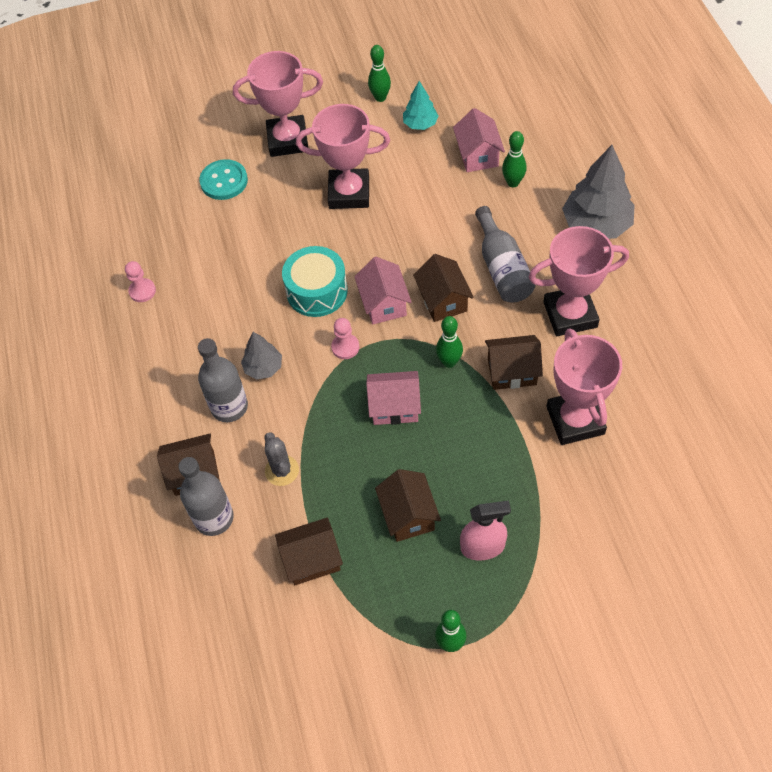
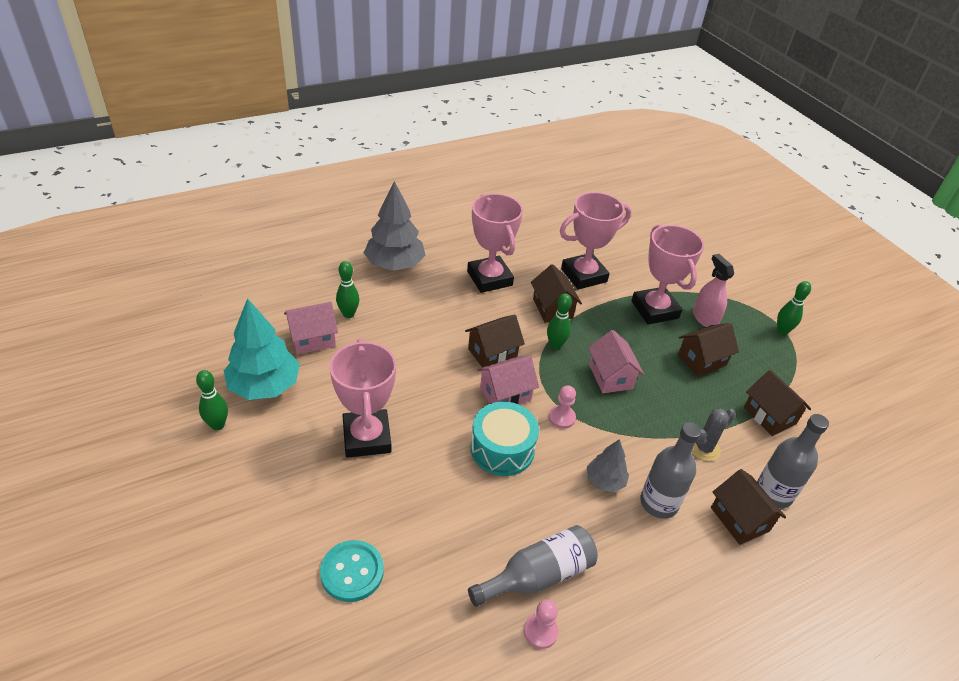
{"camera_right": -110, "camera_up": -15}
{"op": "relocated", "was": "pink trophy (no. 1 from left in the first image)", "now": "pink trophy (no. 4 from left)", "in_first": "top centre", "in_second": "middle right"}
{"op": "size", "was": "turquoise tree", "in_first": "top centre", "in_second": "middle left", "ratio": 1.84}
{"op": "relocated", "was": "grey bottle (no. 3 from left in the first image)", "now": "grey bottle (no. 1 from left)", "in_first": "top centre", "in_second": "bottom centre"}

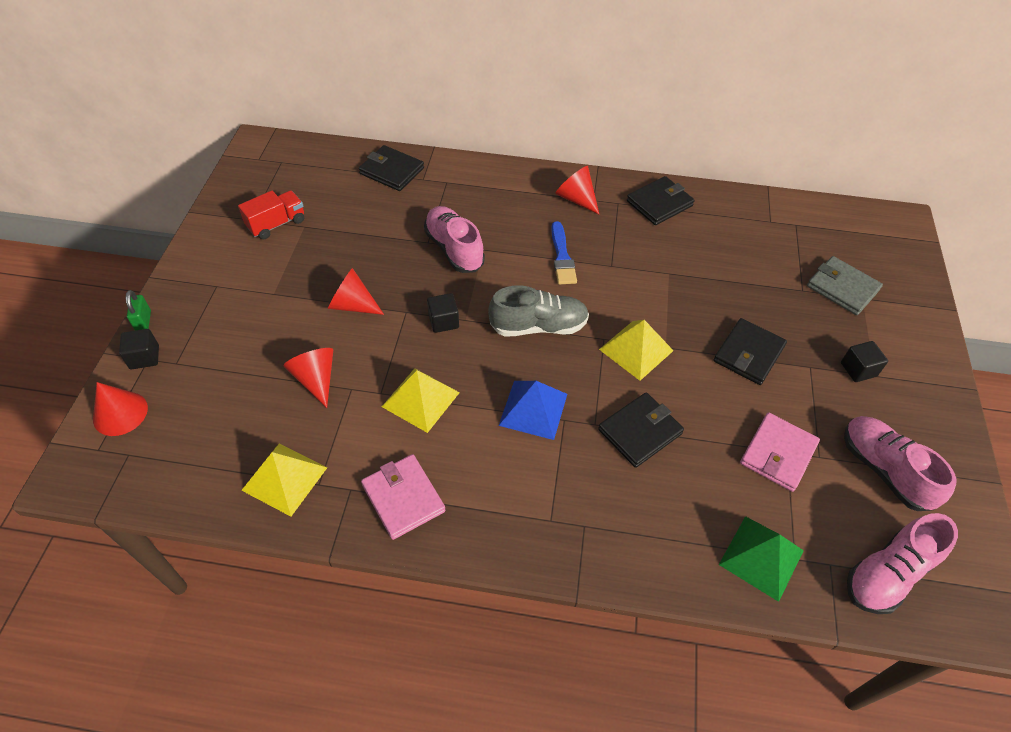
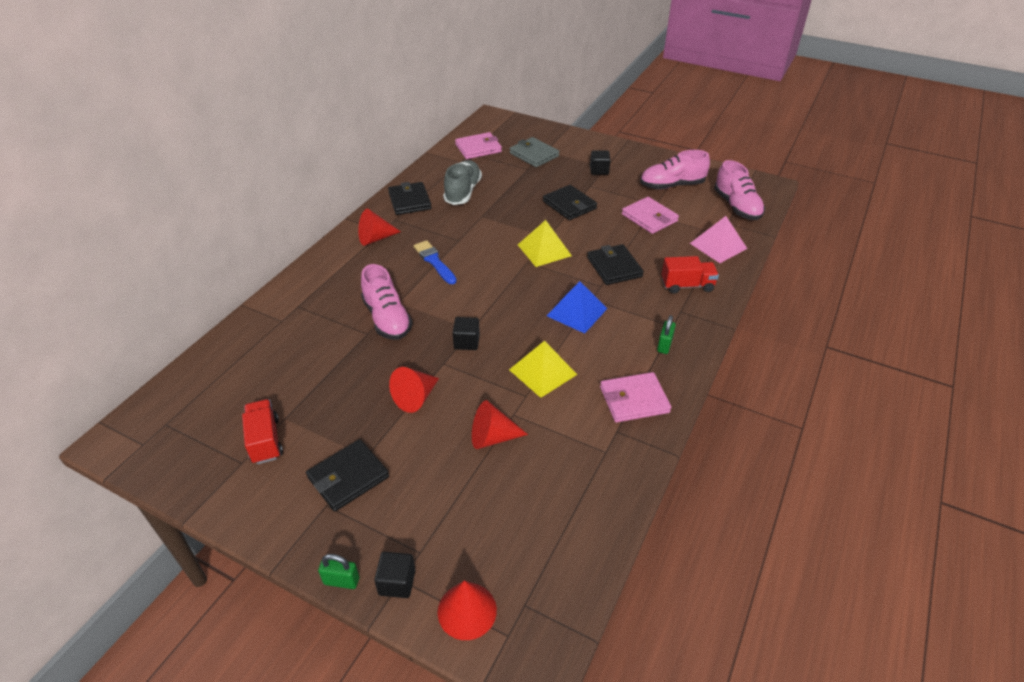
{"camera_right": -70, "camera_up": -10}
{"op": "relocated", "was": "black wallet (no. 1 from left)", "in_first": "top centre", "in_second": "bottom centre"}
{"op": "spun", "was": "pink shoe (no. 1 from left)", "in_first": "top centre", "in_second": "centre", "clockwise": -105}
{"op": "spun", "was": "blue brush", "in_first": "centre", "in_second": "centre", "clockwise": -135}
{"op": "spun", "was": "grey wallet", "in_first": "middle right", "in_second": "top centre", "clockwise": 75}
{"op": "relocated", "was": "grey shoe", "in_first": "centre", "in_second": "top centre"}
{"op": "missing", "was": "yellow pyramid (no. 1 from left)", "in_first": "middle left"}
{"op": "colour", "was": "green pyramid", "now": "pink pyramid", "in_first": "bottom right", "in_second": "middle right"}
{"op": "appeared", "now": "pink wallet (no. 1 from left)", "in_second": "top centre"}
{"op": "appeared", "now": "red truck (no. 2 from left)", "in_second": "middle right"}
{"op": "appeared", "now": "green padlock (no. 2 from left)", "in_second": "centre"}

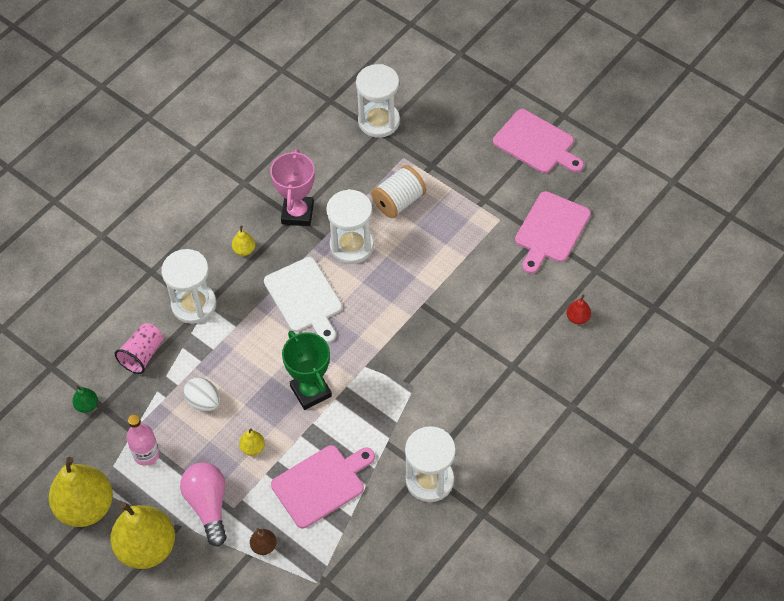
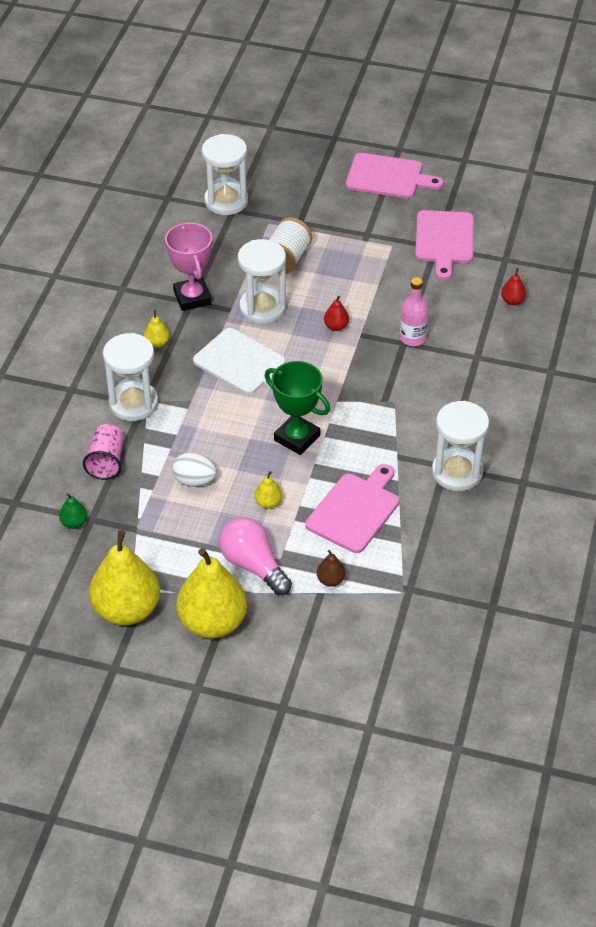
{"camera_right": -25, "camera_up": -10}
{"op": "relocated", "was": "pink bottle", "in_first": "bottom left", "in_second": "middle right"}
{"op": "appeared", "now": "red pear (no. 1 from left)", "in_second": "centre"}

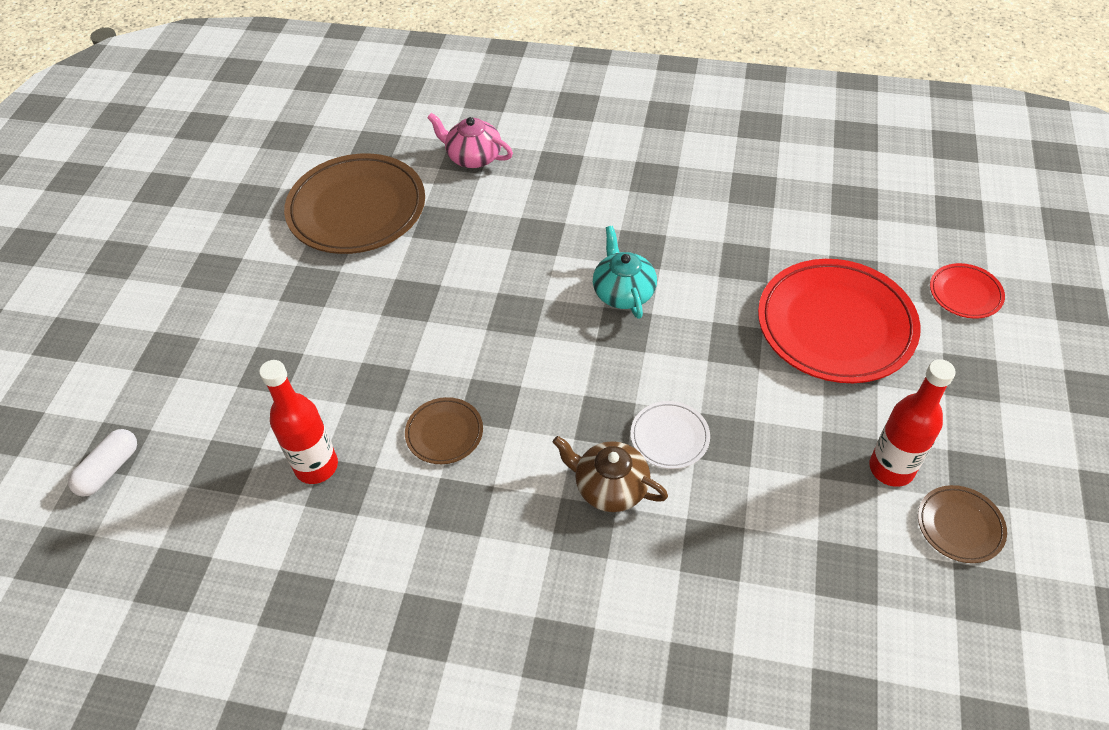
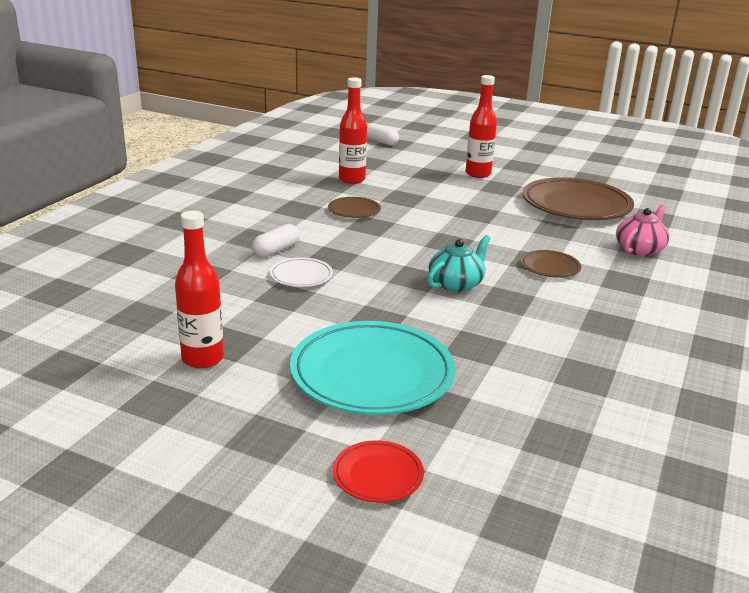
{"camera_right": 100, "camera_up": -25}
{"op": "spun", "was": "turquoise teapot", "in_first": "centre", "in_second": "centre", "clockwise": -45}
{"op": "colour", "was": "red plate (no. 1 from left)", "now": "turquoise plate", "in_first": "middle right", "in_second": "centre"}
{"op": "exchanged", "was": "brown teapot", "now": "white capsule (no. 1 from left)", "in_first": "centre", "in_second": "centre"}
{"op": "relocated", "was": "brown plate (no. 3 from left in the first image)", "now": "brown plate (no. 2 from left)", "in_first": "bottom right", "in_second": "middle right"}
{"op": "appeared", "now": "red bottle (no. 3 from left)", "in_second": "top centre"}

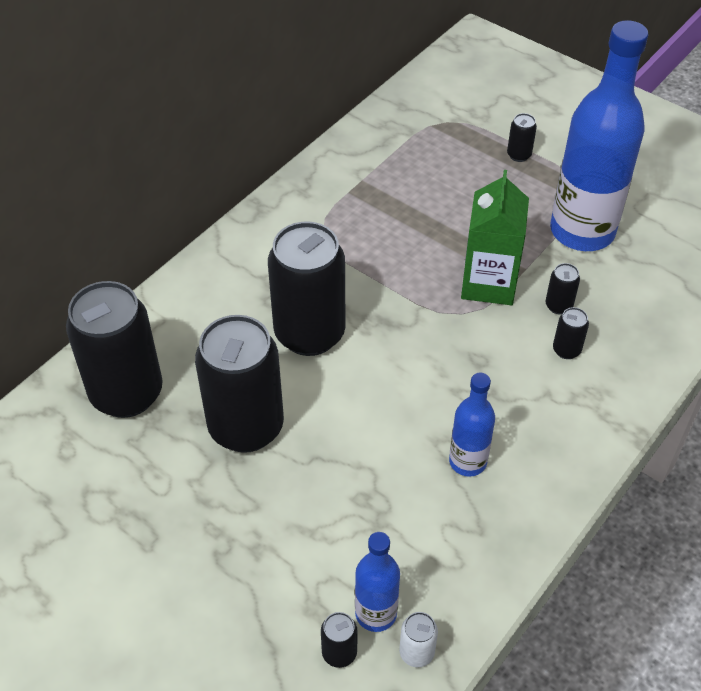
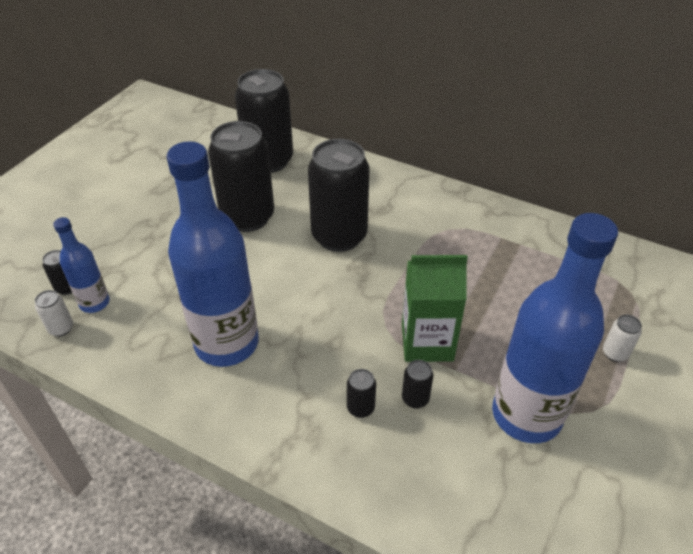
{"camera_right": 80, "camera_up": -5}
{"op": "colour", "was": "black can (no. 5 from left)", "now": "white can (no. 2 from left)", "in_first": "top right", "in_second": "middle right"}
{"op": "size", "was": "blue bottle (no. 2 from left)", "in_first": "middle right", "in_second": "middle left", "ratio": 2.03}

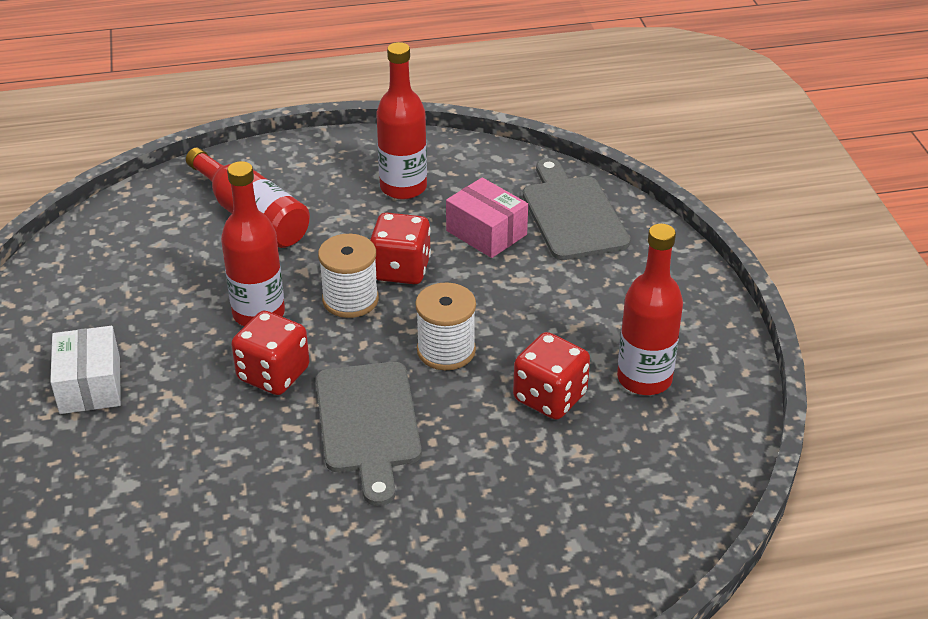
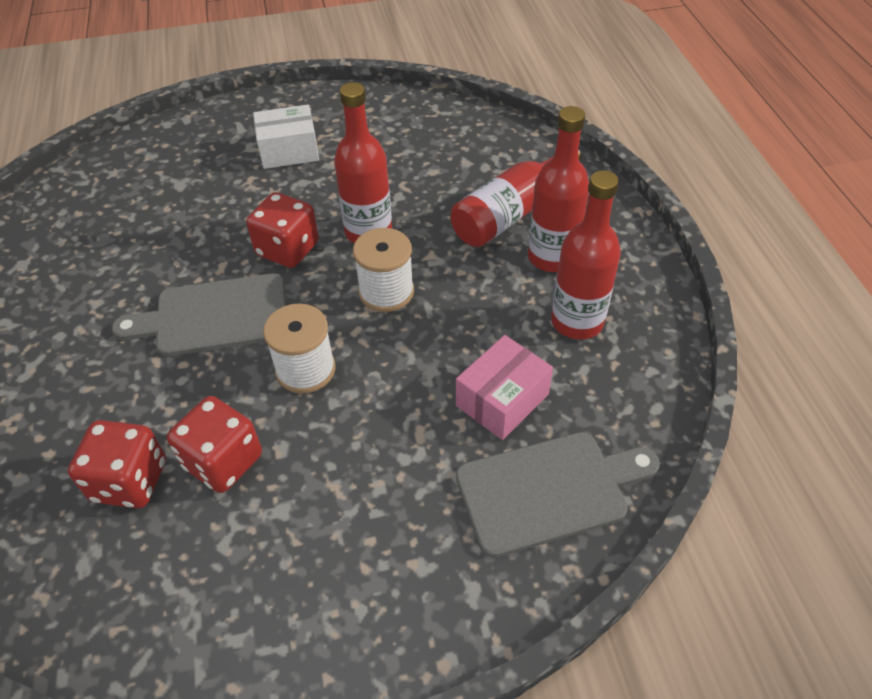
{"camera_right": 90, "camera_up": 10}
{"op": "relocated", "was": "red dice (no. 2 from left in the first image)", "now": "red dice (no. 1 from left)", "in_first": "centre", "in_second": "middle left"}
{"op": "relocated", "was": "red bottle (no. 4 from left in the first image)", "now": "red bottle (no. 3 from left)", "in_first": "middle right", "in_second": "top centre"}

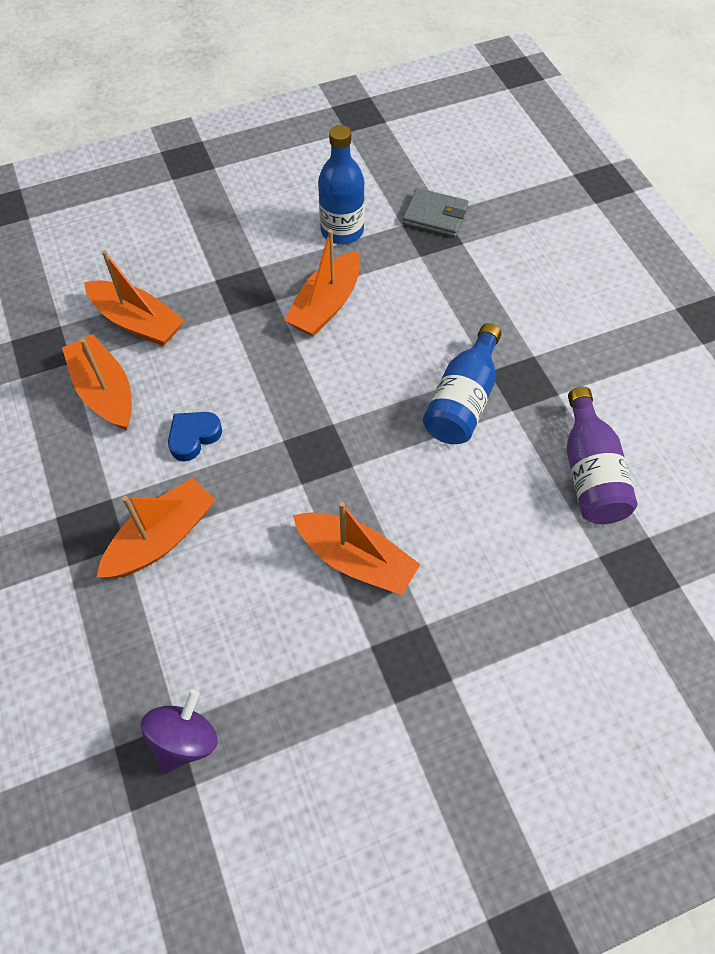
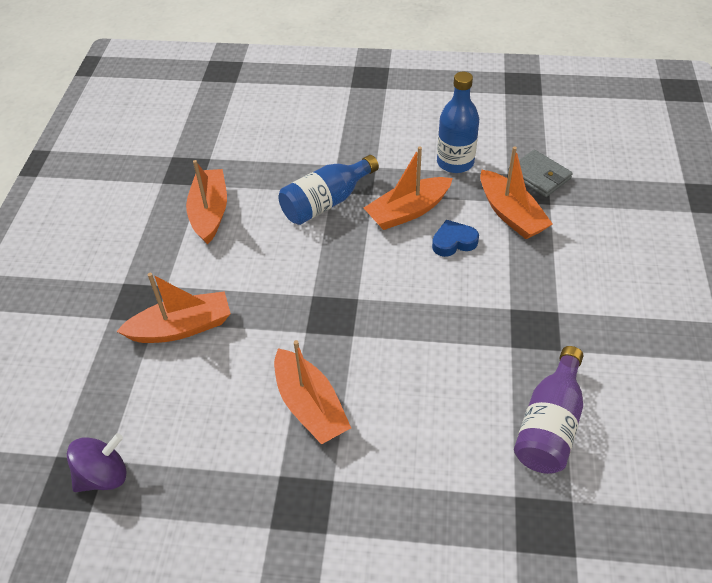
{"camera_right": 30, "camera_up": -10}
{"op": "relocated", "was": "orange boat (no. 2 from left in the first image)", "now": "orange boat (no. 5 from left)", "in_first": "top left", "in_second": "top right"}
{"op": "relocated", "was": "blue bottle (no. 2 from left in the first image)", "now": "blue bottle (no. 1 from left)", "in_first": "centre", "in_second": "top centre"}
{"op": "relocated", "was": "blue heart", "in_first": "middle left", "in_second": "centre"}

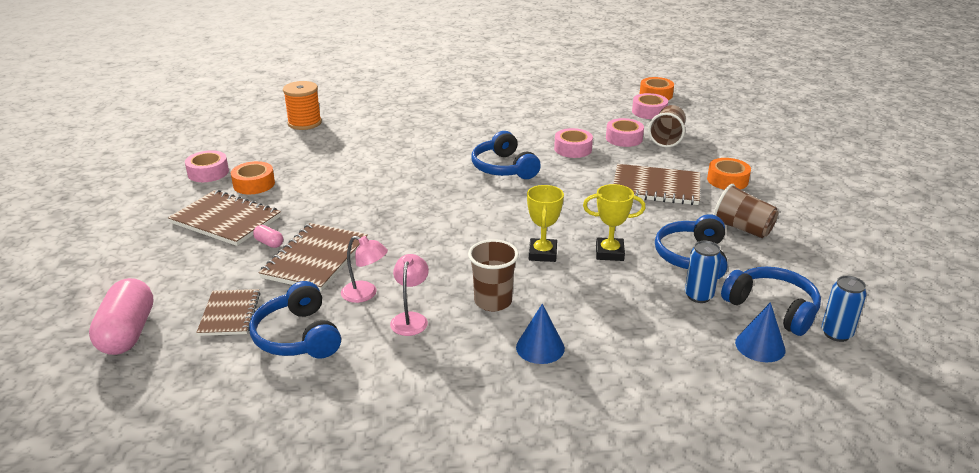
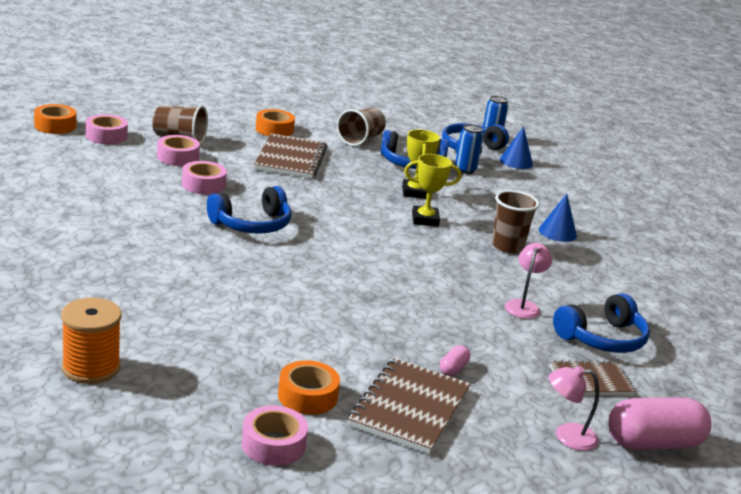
{"camera_right": -100, "camera_up": -5}
{"op": "missing", "was": "brown notebook (no. 3 from left)", "in_first": "middle left"}
{"op": "relocated", "was": "pink lamp (no. 2 from left)", "in_first": "centre", "in_second": "bottom right"}

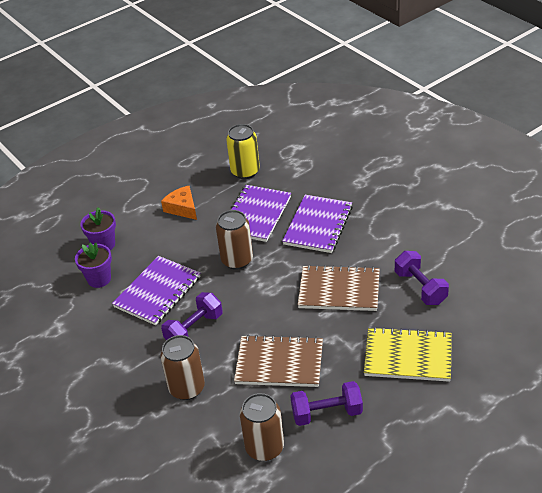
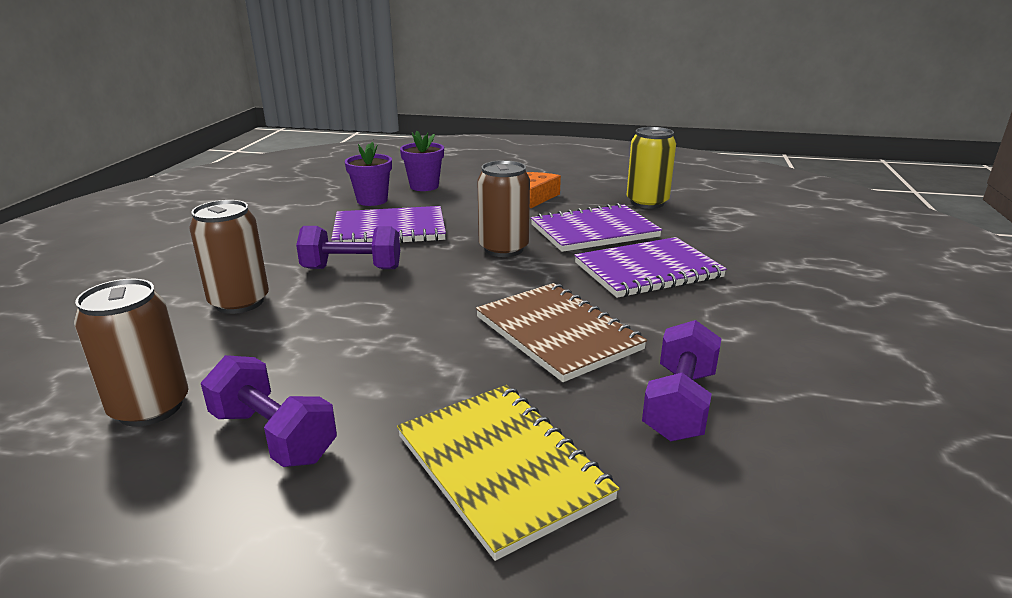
{"camera_right": 45, "camera_up": -15}
{"op": "missing", "was": "brown notebook (no. 1 from left)", "in_first": "bottom centre"}

